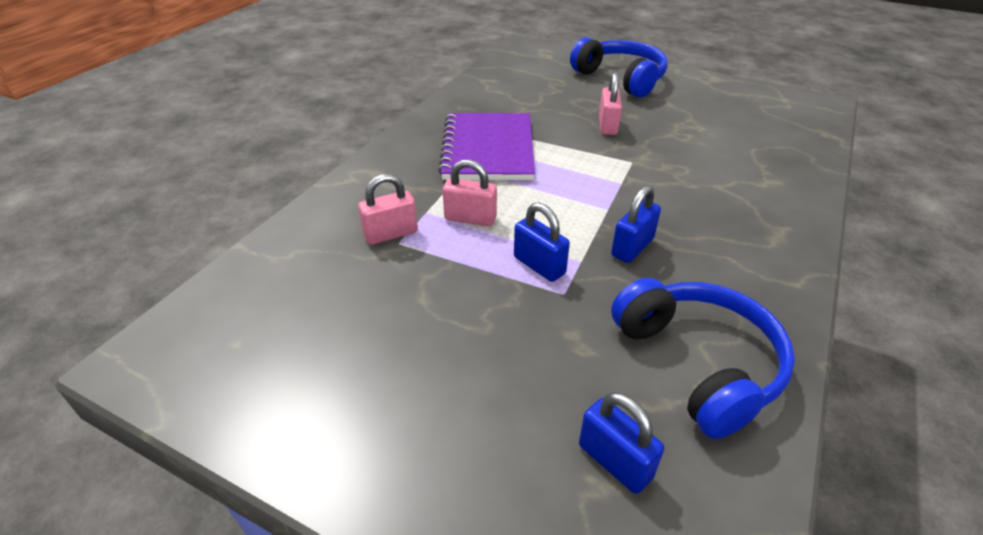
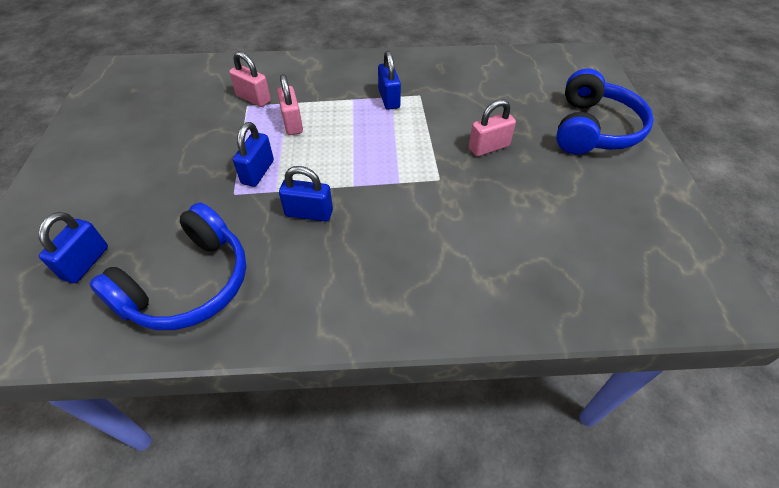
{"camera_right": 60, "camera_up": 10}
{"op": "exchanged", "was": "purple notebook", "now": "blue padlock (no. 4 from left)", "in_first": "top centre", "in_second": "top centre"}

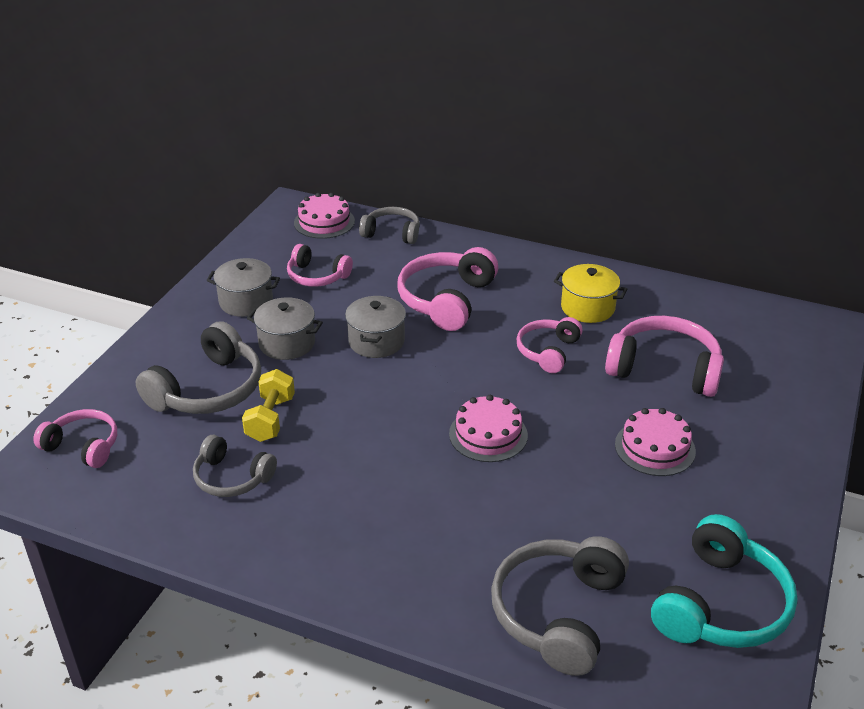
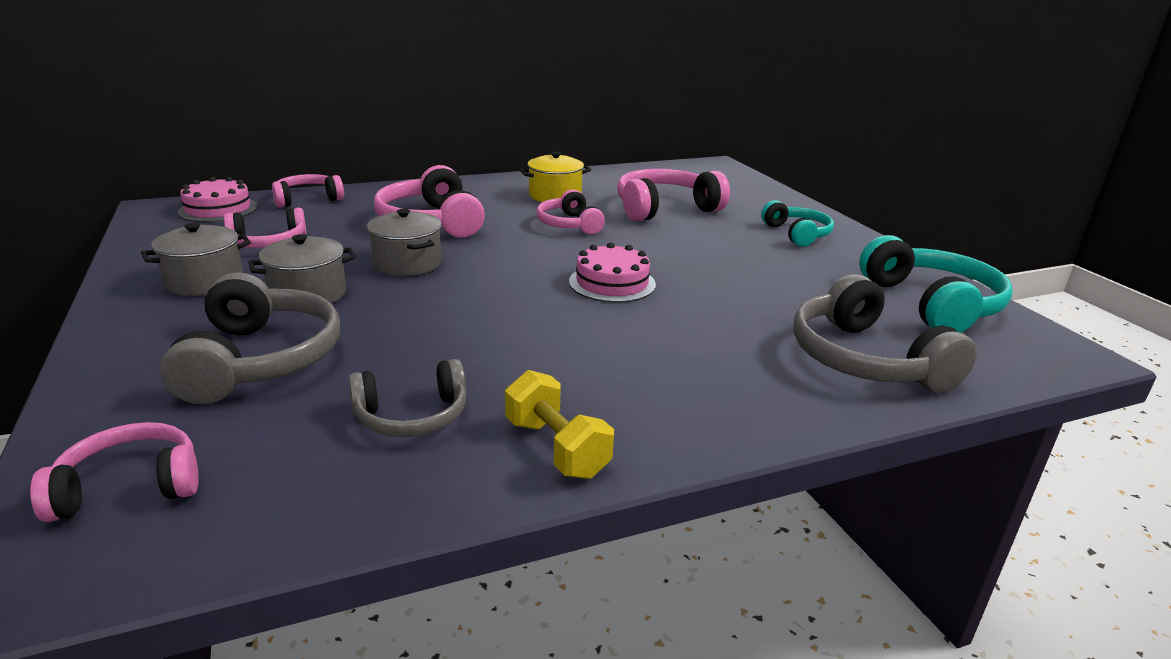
{"camera_right": -45, "camera_up": -10}
{"op": "colour", "was": "grey headphones (no. 3 from left)", "now": "pink headphones (no. 3 from left)", "in_first": "top centre", "in_second": "top left"}
{"op": "relocated", "was": "yellow dumbbell", "in_first": "middle left", "in_second": "centre"}
{"op": "missing", "was": "pink cake (no. 3 from left)", "in_first": "middle right"}
{"op": "appeared", "now": "turquoise headphones (no. 1 from left)", "in_second": "middle right"}

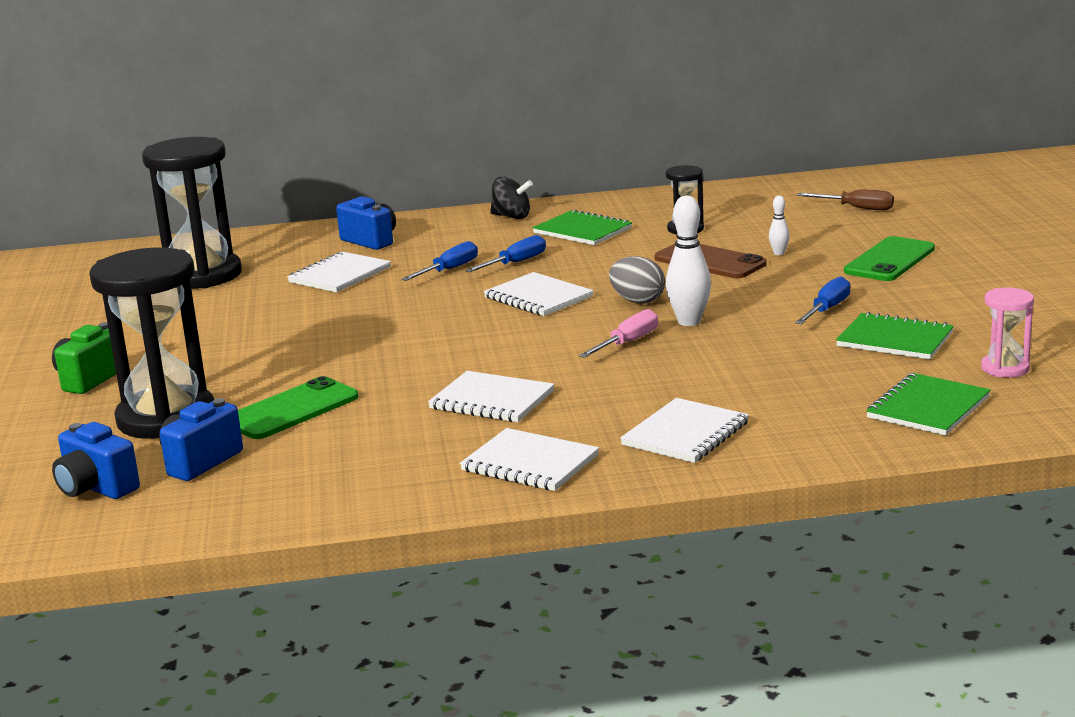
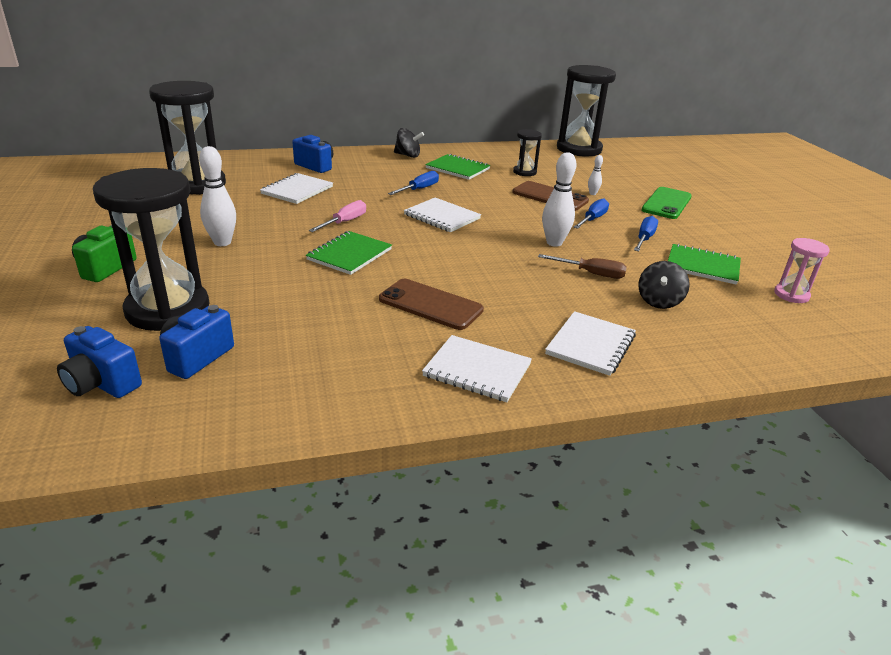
{"camera_right": -10, "camera_up": 10}
{"op": "relocated", "was": "brown screwdriver", "in_first": "top right", "in_second": "centre"}
{"op": "relocated", "was": "blue screwdriver (no. 1 from left in the first image)", "now": "blue screwdriver (no. 2 from left)", "in_first": "centre", "in_second": "top centre"}
{"op": "missing", "was": "grey egg", "in_first": "centre"}
{"op": "relocated", "was": "pink screwdriver", "in_first": "centre", "in_second": "top centre"}
{"op": "exchanged", "was": "white notebook (no. 2 from left)", "now": "brown phone (no. 1 from left)", "in_first": "centre", "in_second": "centre"}
{"op": "relocated", "was": "green notebook (no. 3 from left in the first image)", "now": "green notebook (no. 1 from left)", "in_first": "middle right", "in_second": "centre"}
{"op": "missing", "was": "green phone (no. 1 from left)", "in_first": "middle left"}
{"op": "appeared", "now": "black hourglass (no. 4 from left)", "in_second": "top centre"}
{"op": "appeared", "now": "white bowling pin (no. 1 from left)", "in_second": "top left"}
{"op": "appeared", "now": "black spinning top (no. 2 from left)", "in_second": "middle right"}

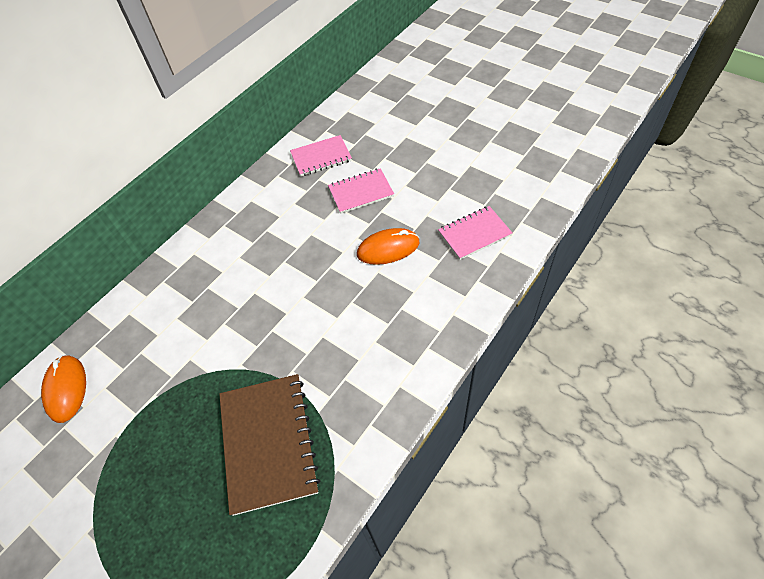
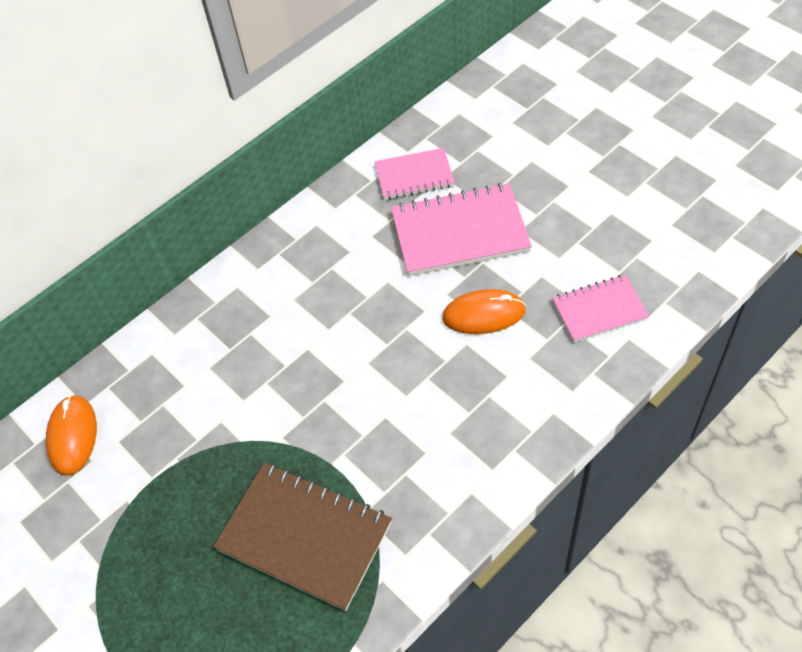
{"camera_right": 10, "camera_up": 0}
{"op": "size", "was": "pink notebook (no. 2 from left)", "in_first": "top centre", "in_second": "centre", "ratio": 1.65}
{"op": "spun", "was": "brown notebook", "in_first": "bottom centre", "in_second": "bottom centre", "clockwise": -60}

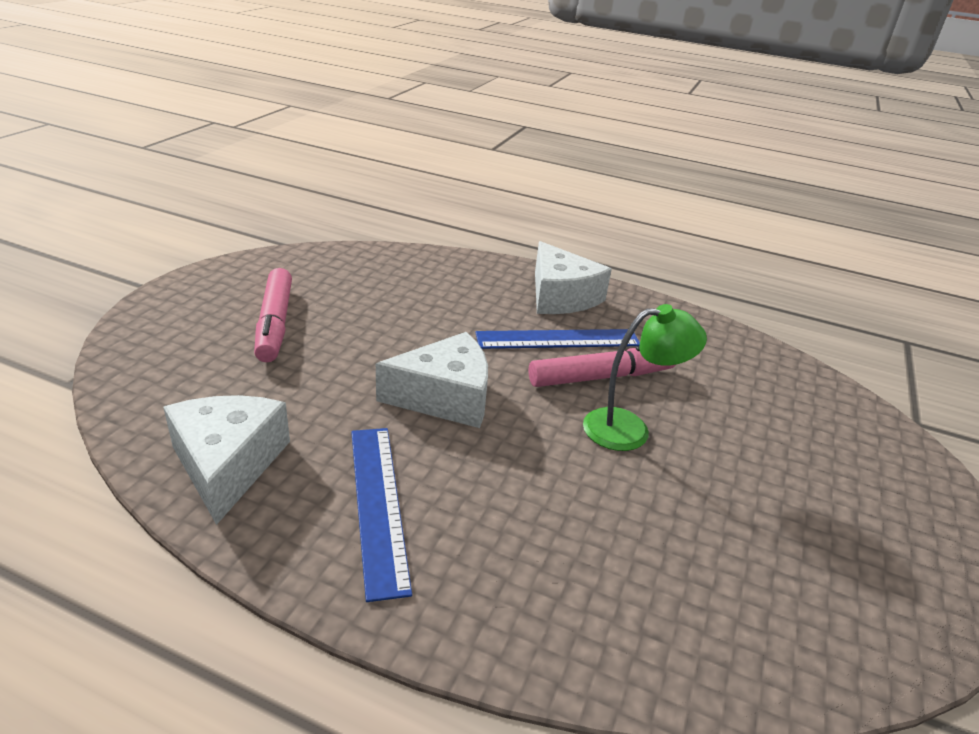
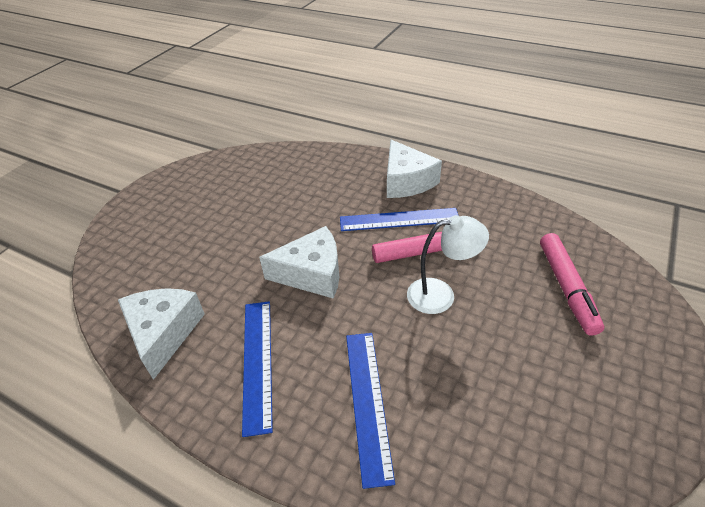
{"camera_right": 10, "camera_up": 10}
{"op": "relocated", "was": "pink marker (no. 1 from left in the first image)", "now": "pink marker (no. 2 from left)", "in_first": "middle left", "in_second": "middle right"}
{"op": "colour", "was": "green lamp", "now": "white lamp", "in_first": "centre", "in_second": "centre"}
{"op": "appeared", "now": "blue ruler (no. 2 from left)", "in_second": "bottom centre"}

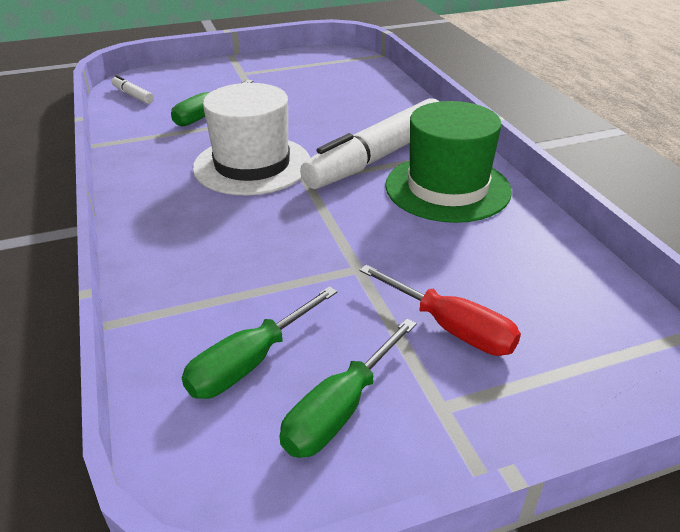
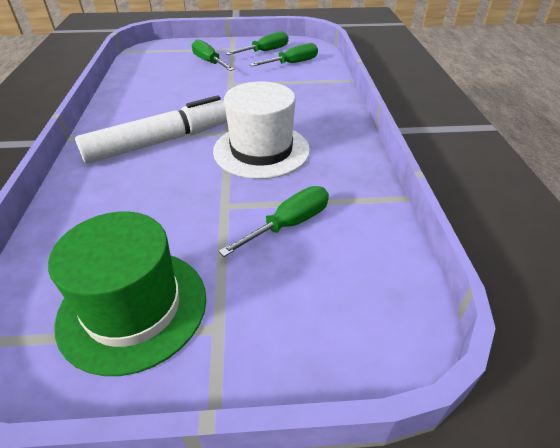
{"camera_right": -165, "camera_up": 5}
{"op": "missing", "was": "white marker (no. 1 from left)", "in_first": "top left"}
{"op": "relocated", "was": "green hat", "in_first": "top centre", "in_second": "middle left"}
{"op": "colour", "was": "red screwdriver", "now": "green screwdriver (no. 1 from left)", "in_first": "centre", "in_second": "top centre"}

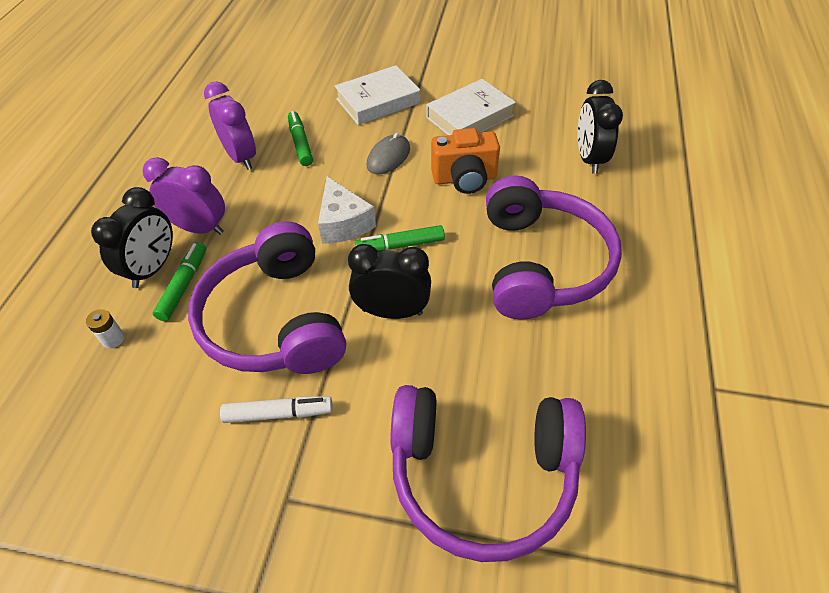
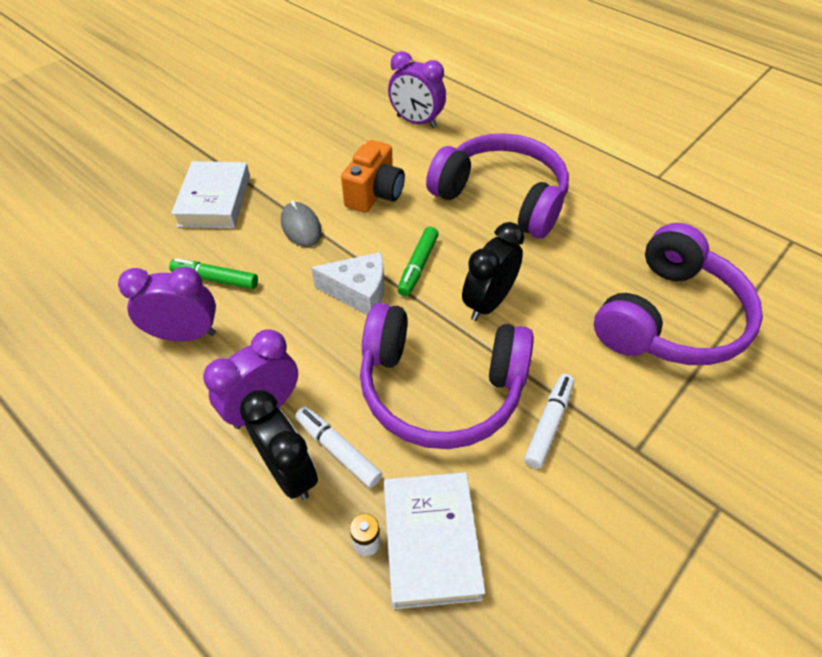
{"camera_right": -60, "camera_up": 0}
{"op": "relocated", "was": "white book (no. 2 from left)", "in_first": "top centre", "in_second": "bottom centre"}
{"op": "colour", "was": "black clock (no. 3 from left)", "now": "purple clock (no. 3 from left)", "in_first": "top right", "in_second": "top centre"}
{"op": "colour", "was": "green marker (no. 1 from left)", "now": "white marker (no. 1 from left)", "in_first": "middle left", "in_second": "bottom centre"}

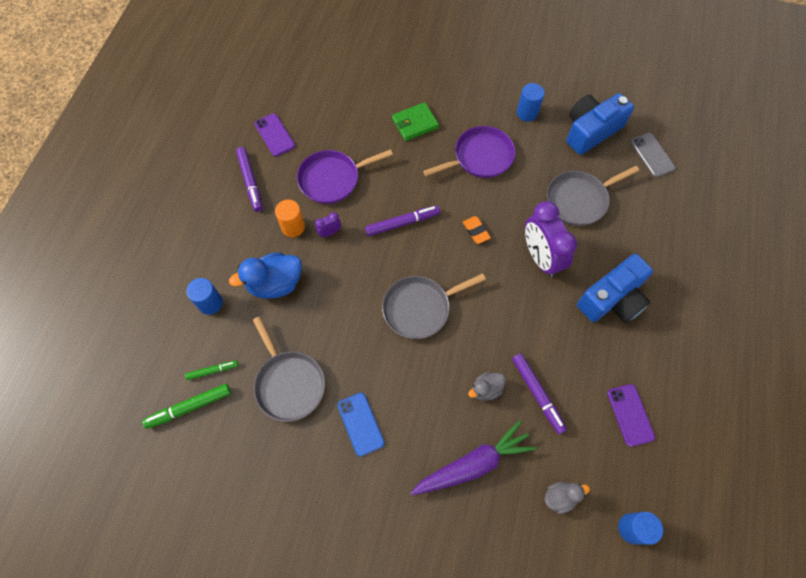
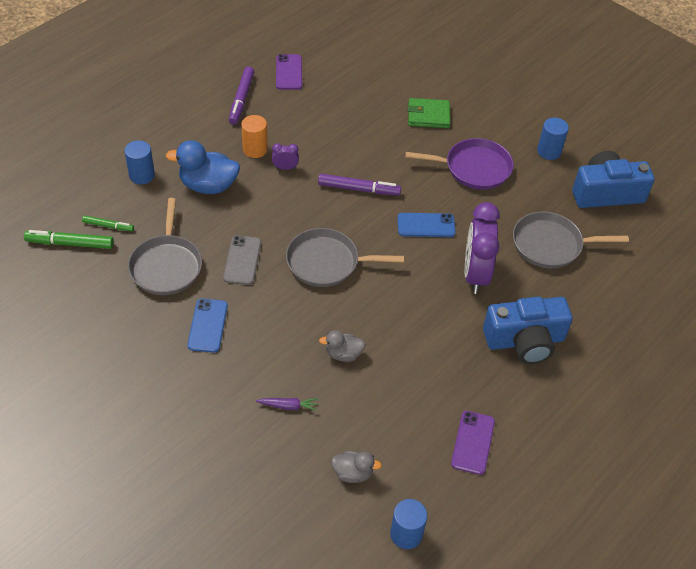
{"camera_right": 25, "camera_up": -15}
{"op": "relocated", "was": "grey phone", "in_first": "top right", "in_second": "centre"}
{"op": "missing", "was": "purple pan (no. 1 from left)", "in_first": "top centre"}
{"op": "exchanged", "was": "orange eraser", "now": "blue phone (no. 2 from left)", "in_first": "centre", "in_second": "centre"}
{"op": "missing", "was": "purple marker (no. 3 from left)", "in_first": "bottom right"}
{"op": "size", "was": "purple carrot", "in_first": "bottom centre", "in_second": "bottom centre", "ratio": 0.43}

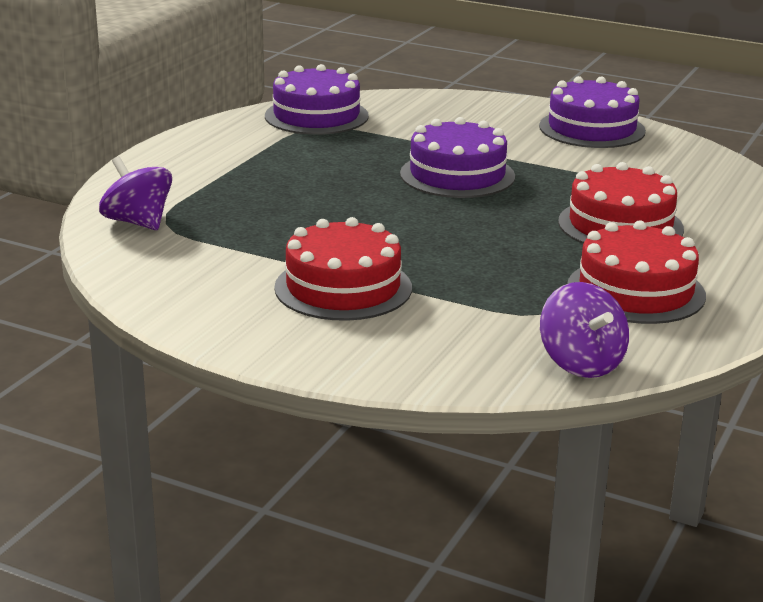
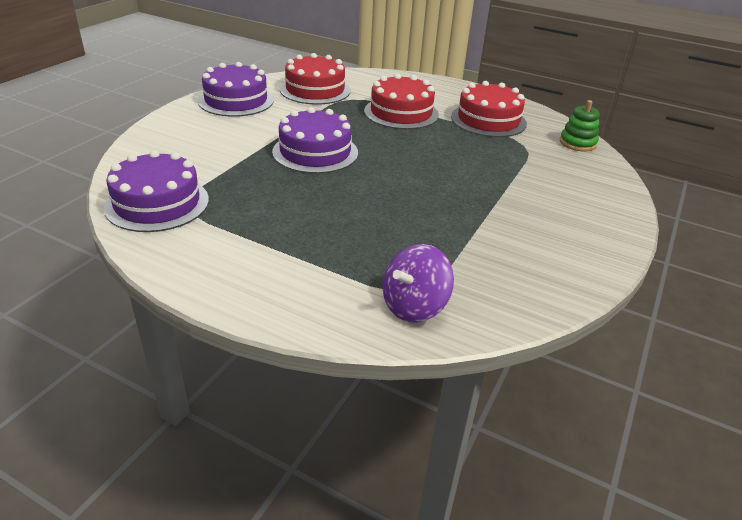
{"camera_right": -90, "camera_up": 10}
{"op": "relocated", "was": "red cake (no. 1 from left)", "in_first": "centre", "in_second": "top centre"}
{"op": "exchanged", "was": "purple spinning top (no. 2 from left)", "now": "green stacking toy", "in_first": "middle right", "in_second": "top right"}

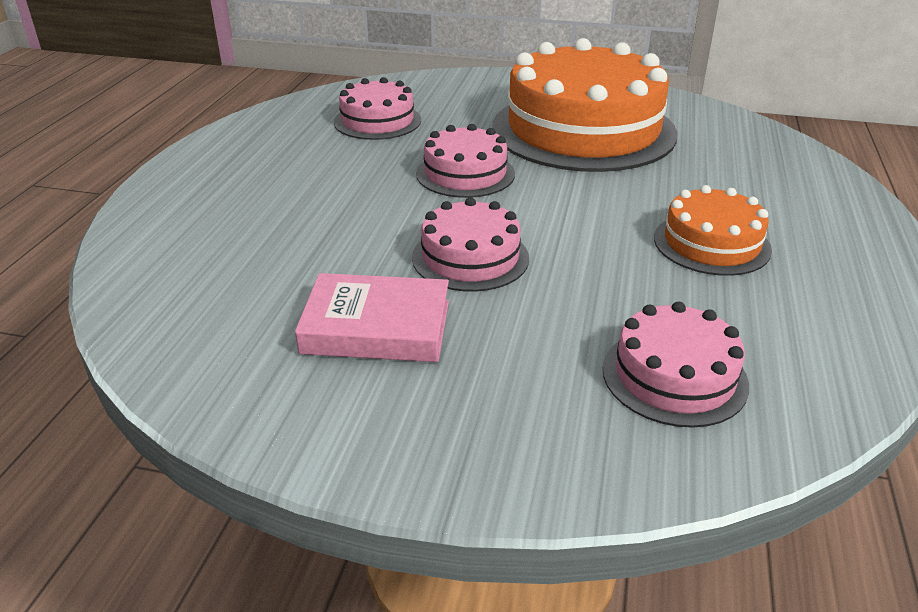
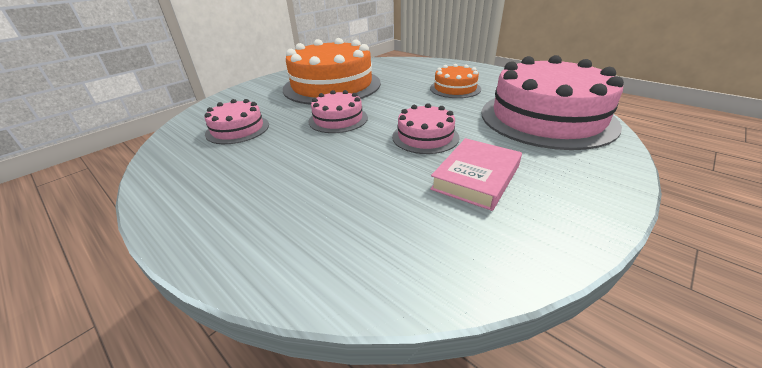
{"camera_right": -60, "camera_up": 0}
{"op": "size", "was": "pink cake (no. 4 from left)", "in_first": "middle right", "in_second": "top right", "ratio": 2.05}

